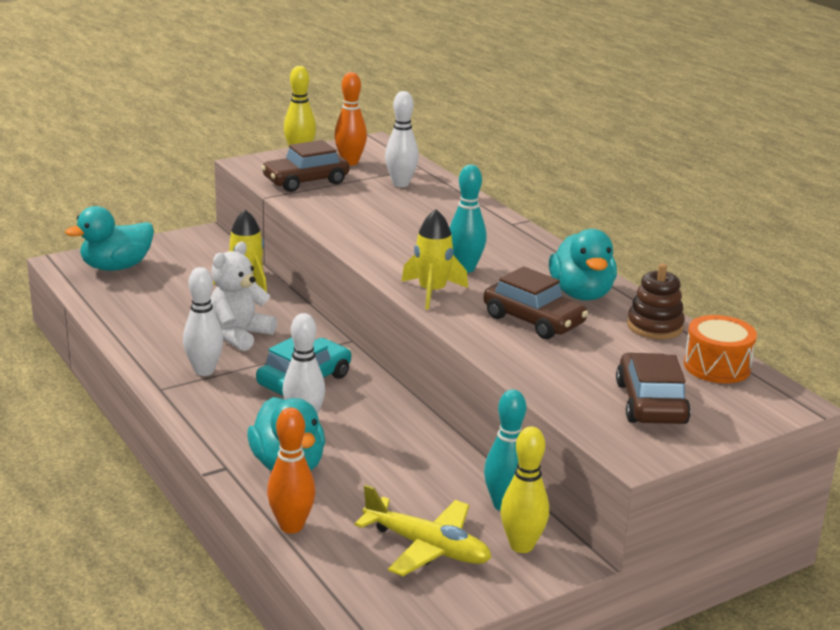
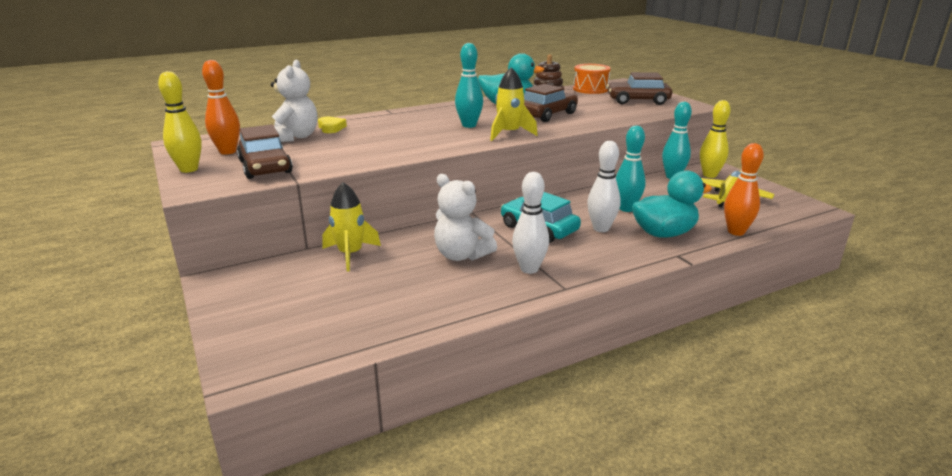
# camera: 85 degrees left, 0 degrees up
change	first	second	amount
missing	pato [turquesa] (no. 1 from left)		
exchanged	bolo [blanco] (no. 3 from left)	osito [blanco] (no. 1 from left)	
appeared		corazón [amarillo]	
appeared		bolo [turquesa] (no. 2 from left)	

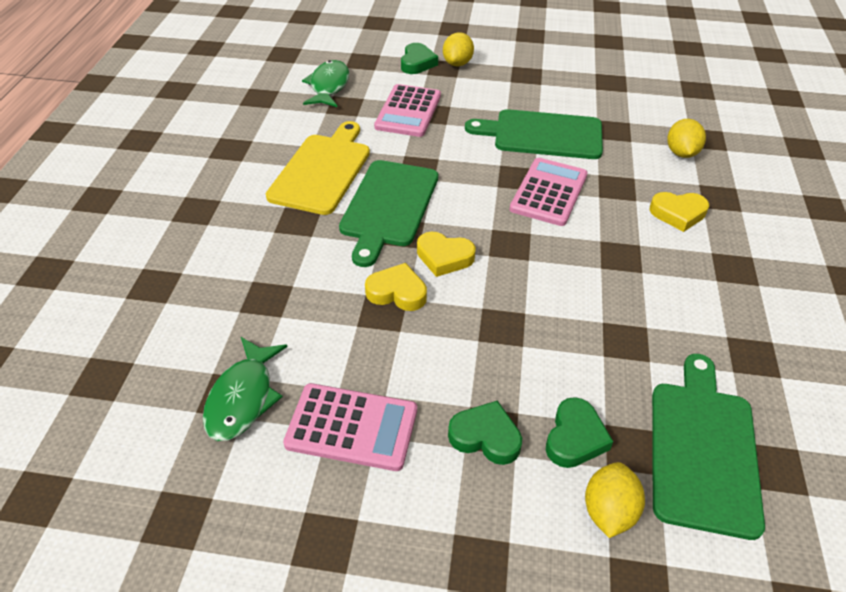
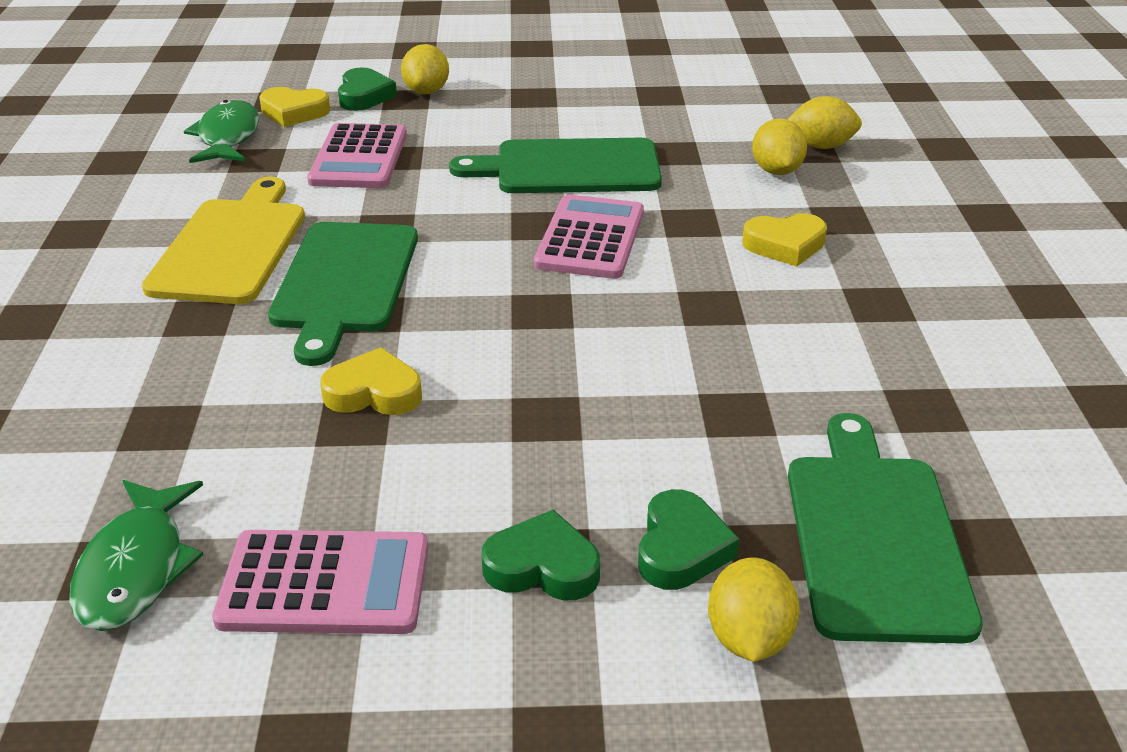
# camera: 10 degrees left, 10 degrees down
change	first	second	amount
relocated	corazón [amarillo] (no. 2 from left in the first image)	corazón [amarillo] (no. 1 from left)	
appeared		limón [amarillo] (no. 4 from left)	

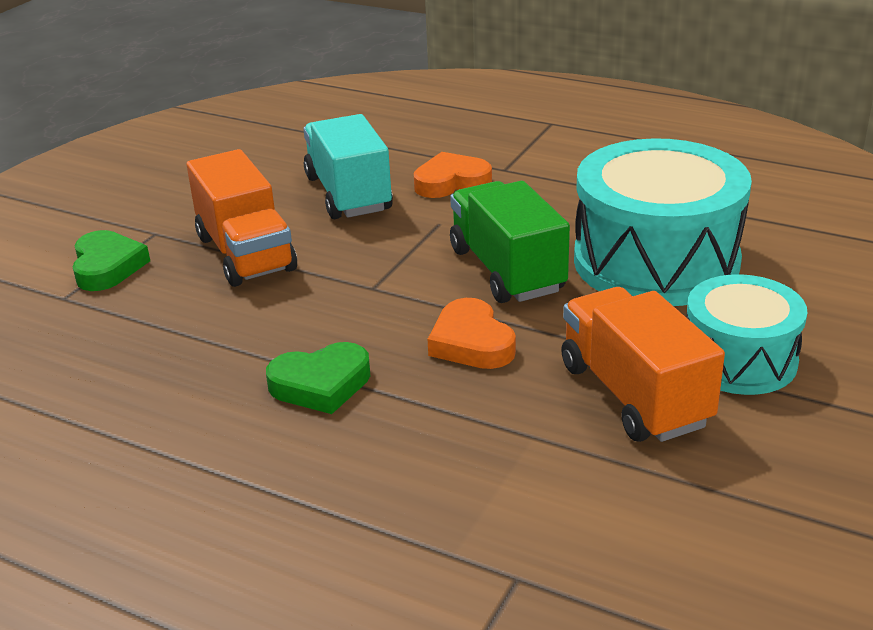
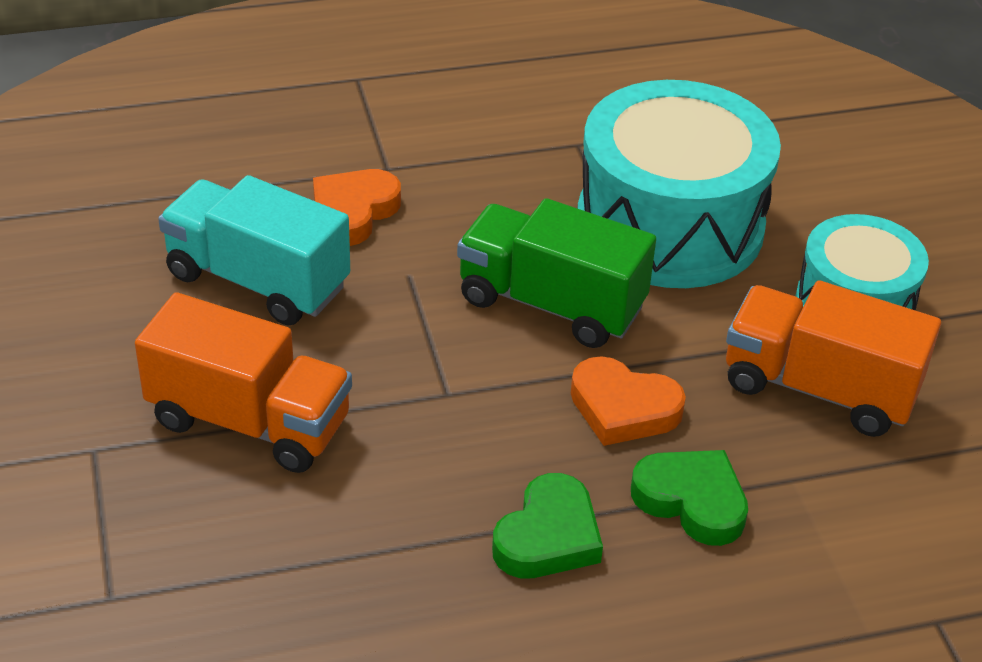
# camera: 45 degrees left, 10 degrees up
change	first	second	amount
relocated	corazón [verde] (no. 1 from left in the first image)	corazón [verde] (no. 2 from left)	

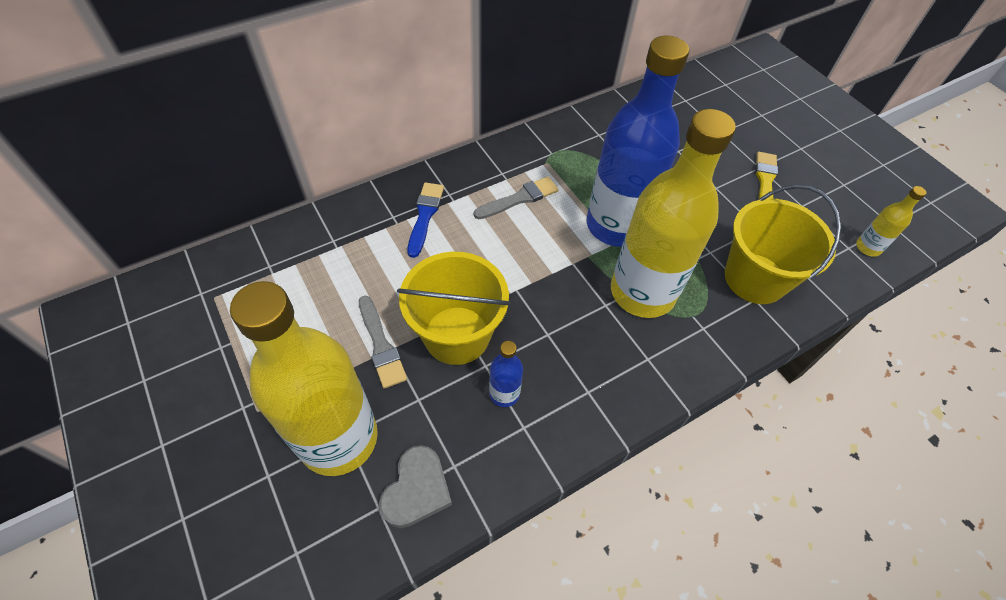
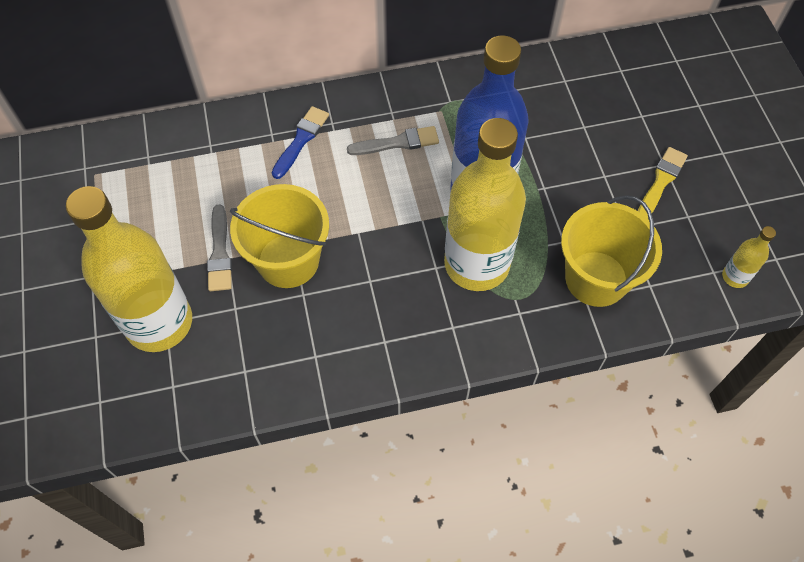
# camera: 20 degrees right, 5 degrees up
change	first	second	amount
missing	corazón [gris]		
missing	botella [azul] (no. 1 from left)		

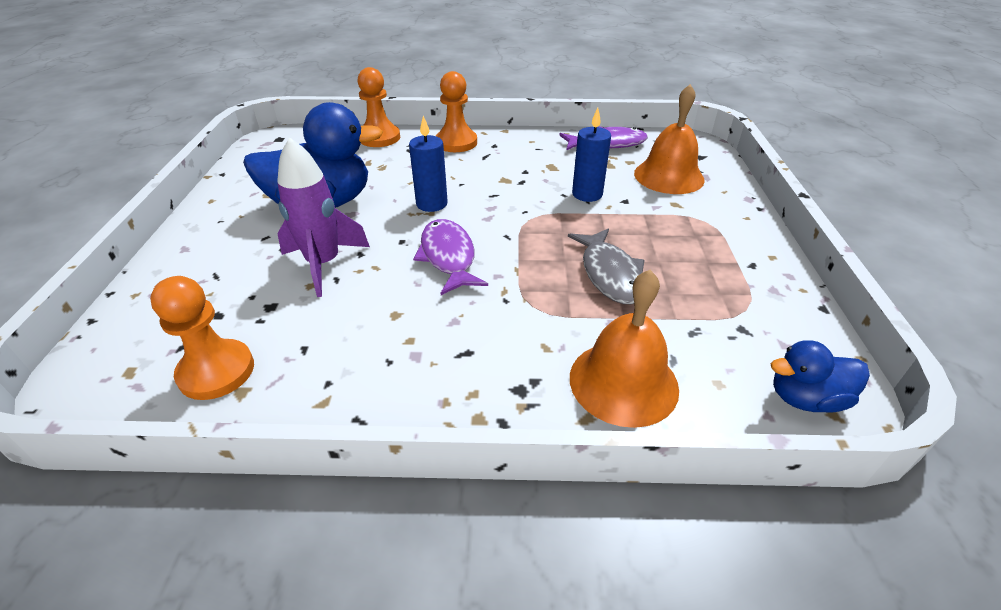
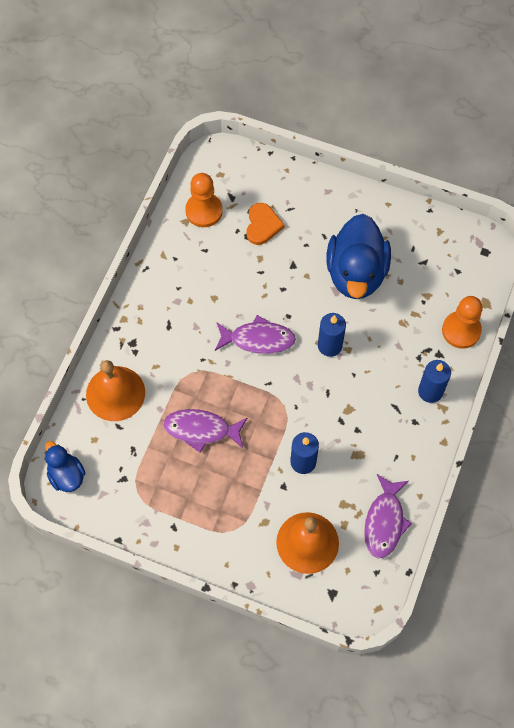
# camera: 110 degrees right, 25 degrees up
change	first	second	amount
missing	cohete [morado]		
exchanged	peón [naranja] (no. 3 from left)	vela [azul] (no. 3 from left)	
colour	pez [gris]	pez [morado] (no. 1 from left)	
spun	pato [azul] (no. 2 from left in the first image)	pato [azul] (no. 1 from left)	45 degrees counterclockwise
appeared		corazón [naranja]	

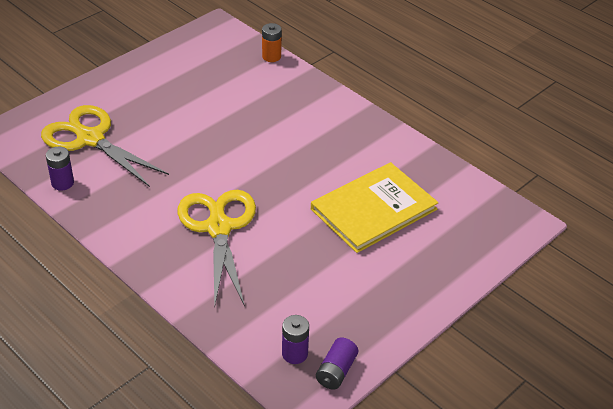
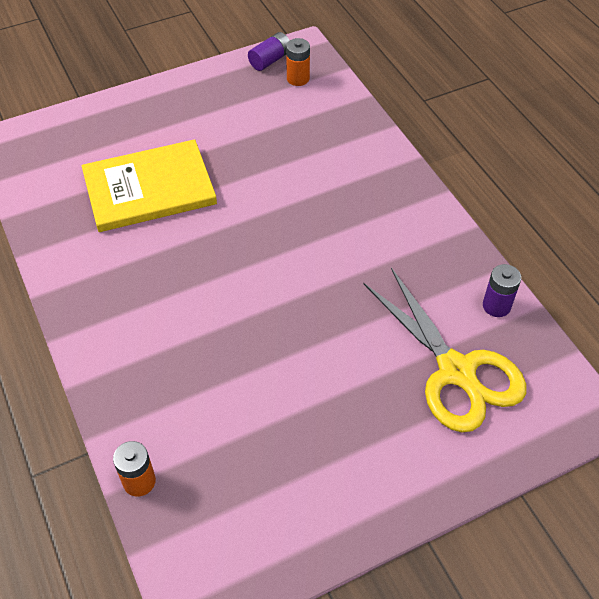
# camera: 160 degrees left, 10 degrees up
change	first	second	amount
missing	tijeras [amarillo] (no. 2 from left)		
colour	pila [morado] (no. 2 from left)	pila [naranja] (no. 2 from left)	

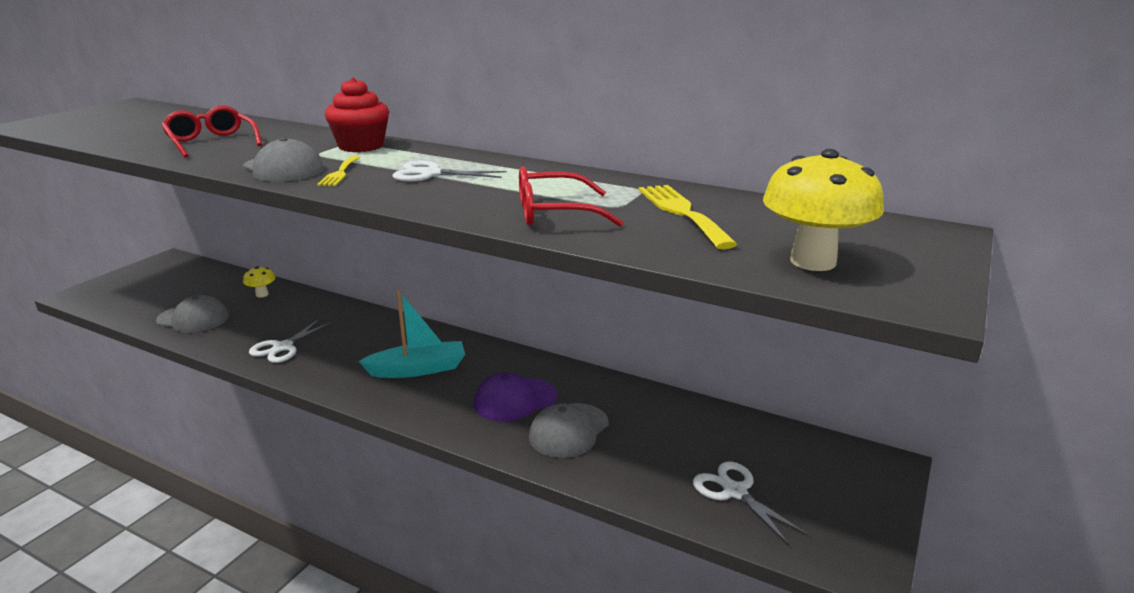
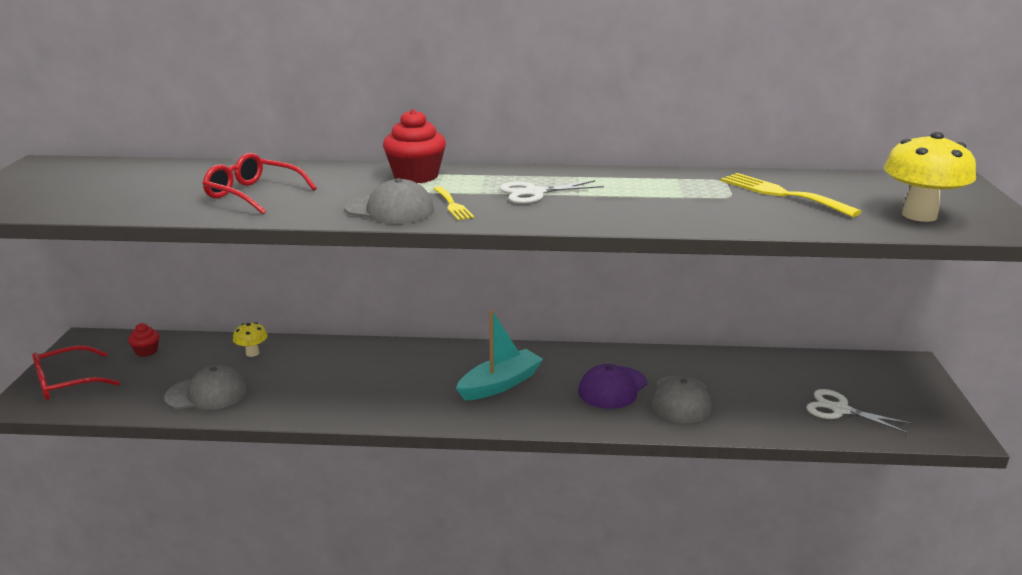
# camera: 25 degrees left, 0 degrees up
change	first	second	amount
missing	tijeras [blanco] (no. 1 from left)		
relocated	gafas [rojo] (no. 2 from left in the first image)	gafas [rojo] (no. 1 from left)	
appeared		magdalena [rojo] (no. 1 from left)	

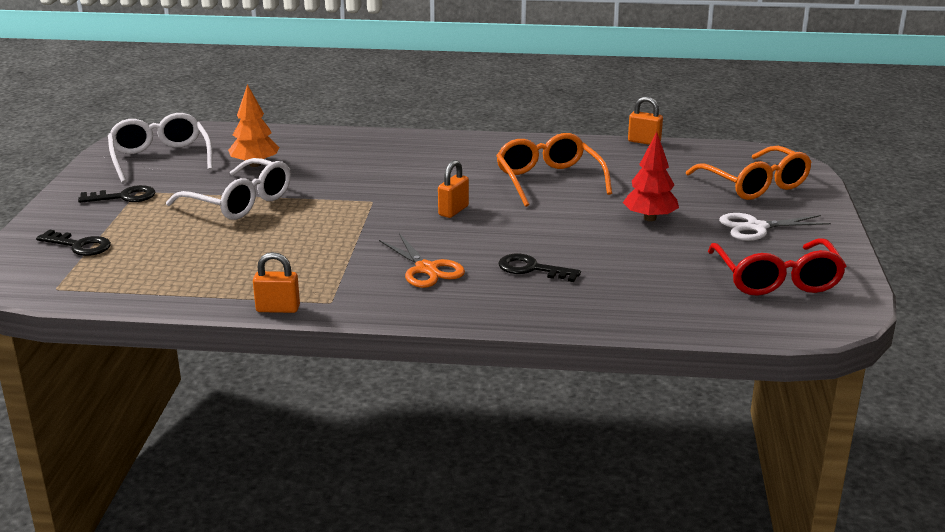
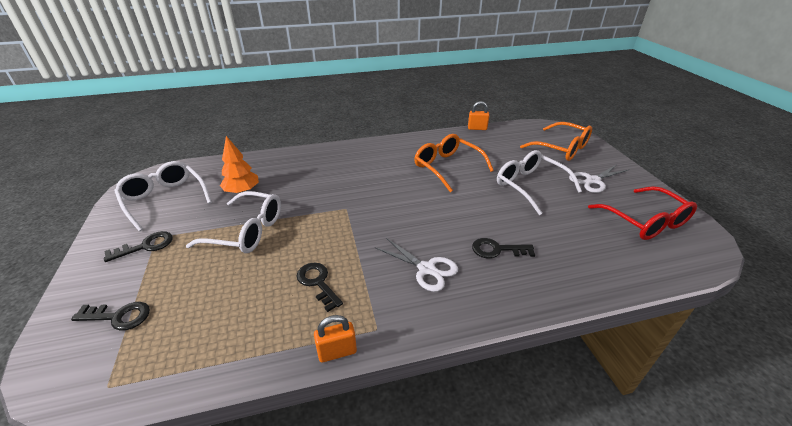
# camera: 20 degrees left, 10 degrees up
change	first	second	amount
colour	tijeras [naranja]	tijeras [blanco] (no. 1 from left)	
missing	candado [naranja] (no. 2 from left)		
exchanged	árbol [rojo]	gafas [blanco] (no. 3 from left)	
appeared		llave [negro] (no. 3 from left)	

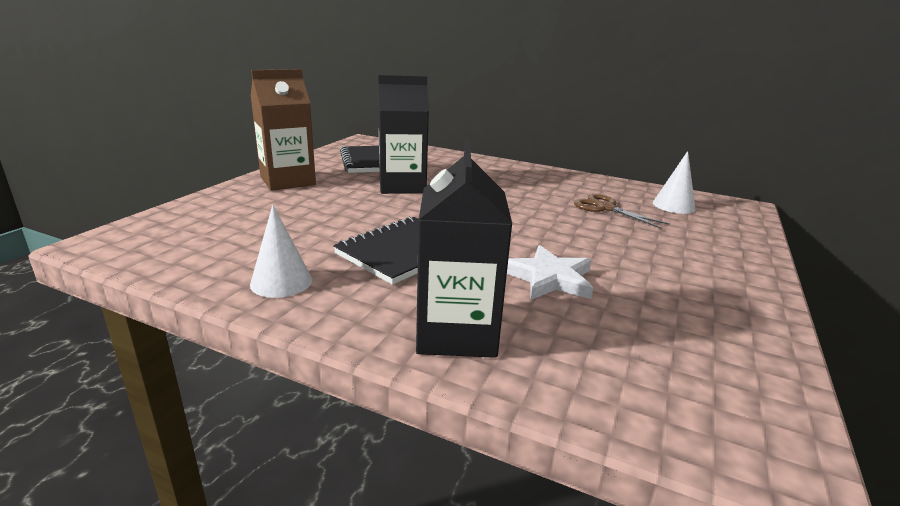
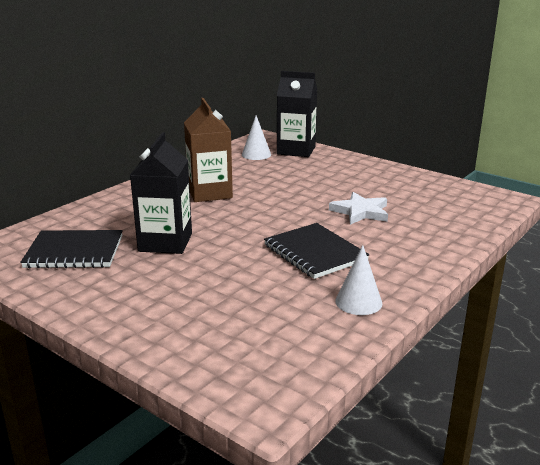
# camera: 75 degrees left, 0 degrees up
change	first	second	amount
relocated	cartón de leche [marrón]		
relocated	cartón de leche [negro] (no. 2 from left)		
missing	tijeras [marrón]		

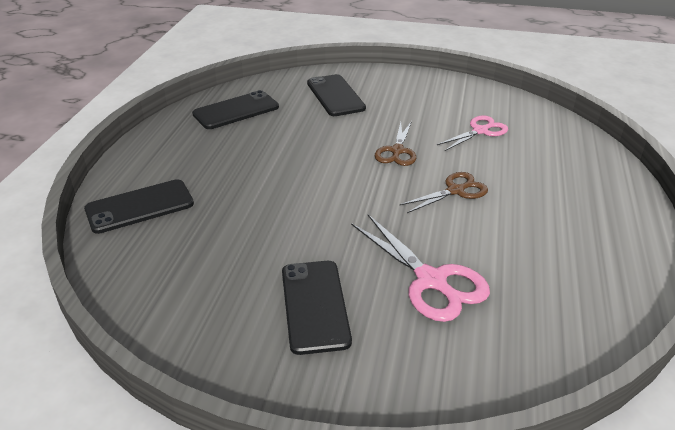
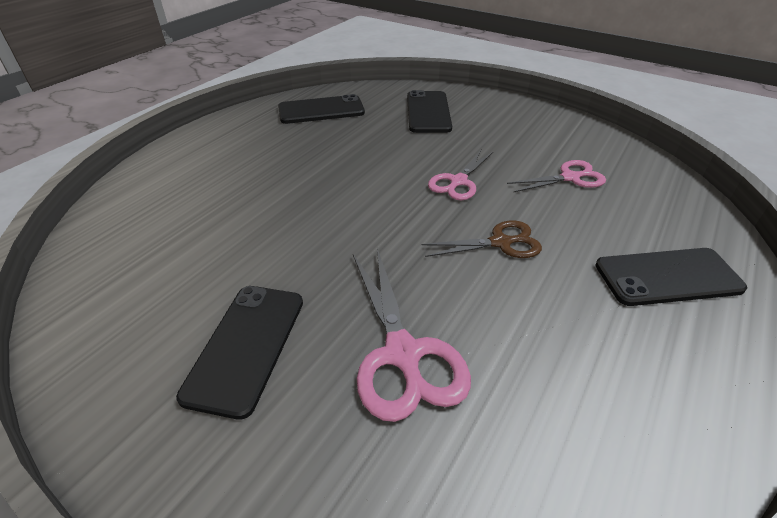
# camera: 20 degrees right, 5 degrees up
change	first	second	amount
relocated	móvil [negro] (no. 1 from left in the first image)	móvil [negro] (no. 4 from left)	
colour	tijeras [marrón] (no. 1 from left)	tijeras [rosa] (no. 2 from left)	

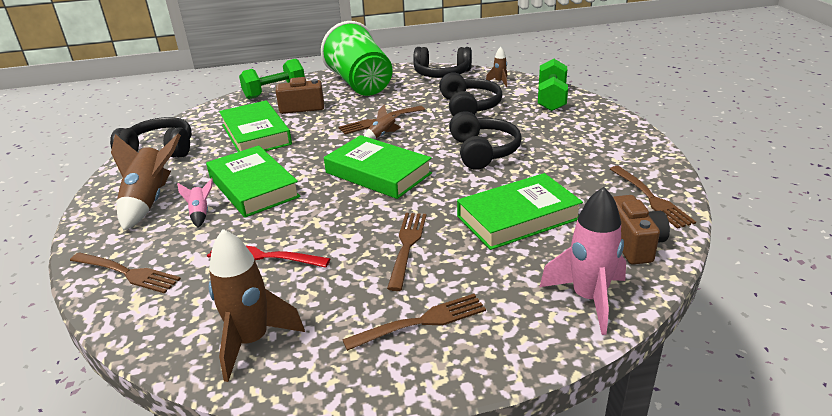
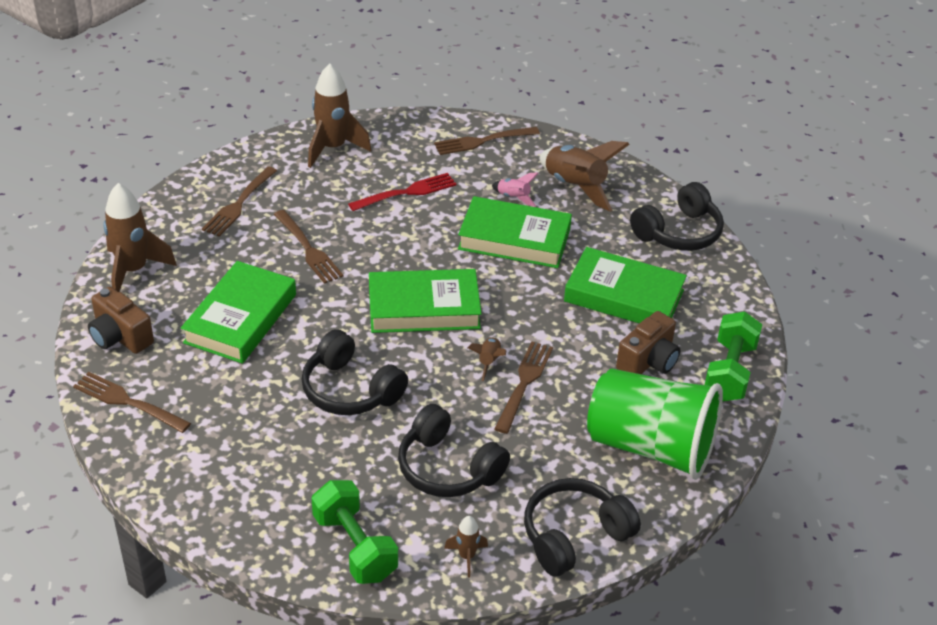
# camera: 135 degrees right, 10 degrees up
change	first	second	amount
colour	cohete [rosa] (no. 2 from left)	cohete [marrón] (no. 1 from left)	

